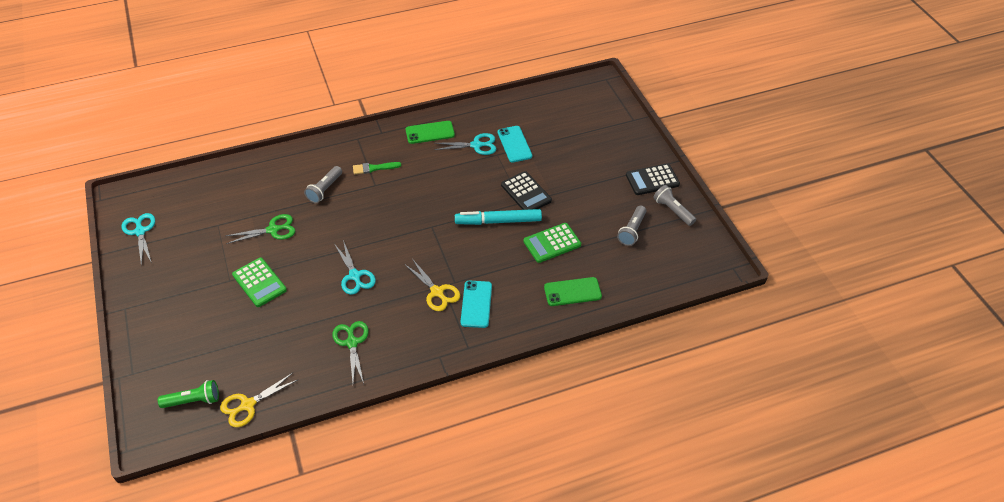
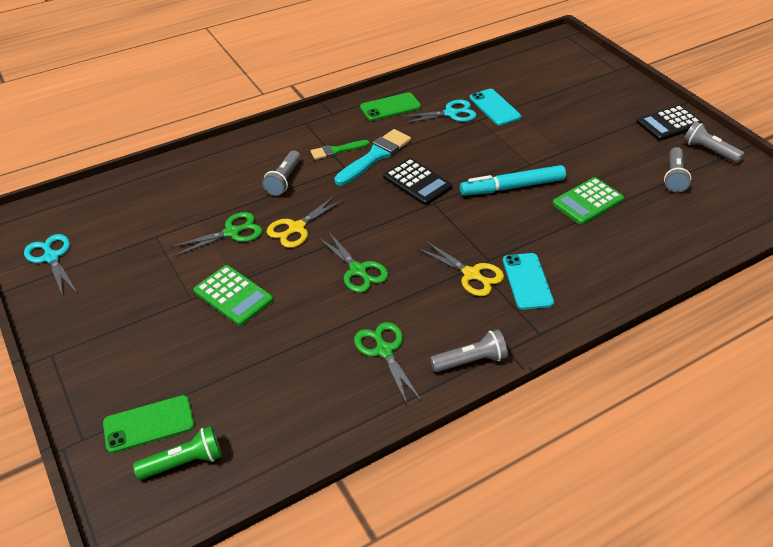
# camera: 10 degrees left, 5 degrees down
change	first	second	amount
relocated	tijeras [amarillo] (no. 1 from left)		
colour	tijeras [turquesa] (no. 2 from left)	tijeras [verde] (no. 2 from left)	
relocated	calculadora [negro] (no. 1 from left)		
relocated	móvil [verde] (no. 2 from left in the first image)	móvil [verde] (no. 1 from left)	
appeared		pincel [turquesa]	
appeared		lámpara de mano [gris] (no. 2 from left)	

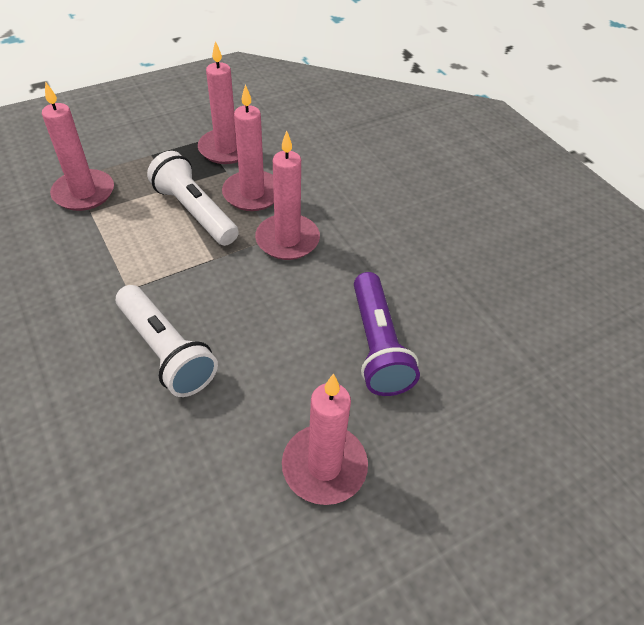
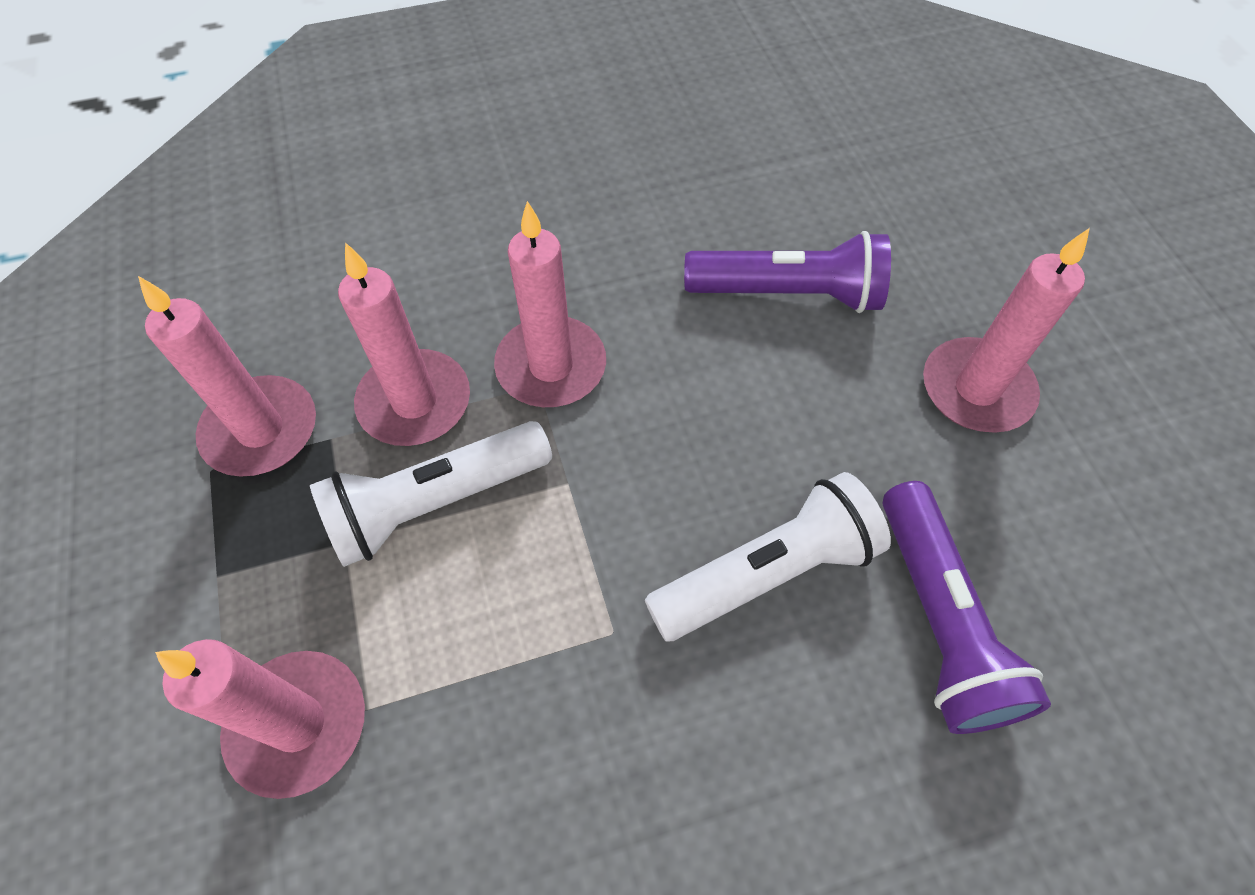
# camera: 75 degrees left, 10 degrees up
change	first	second	amount
appeared		lámpara de mano [morado] (no. 2 from left)	

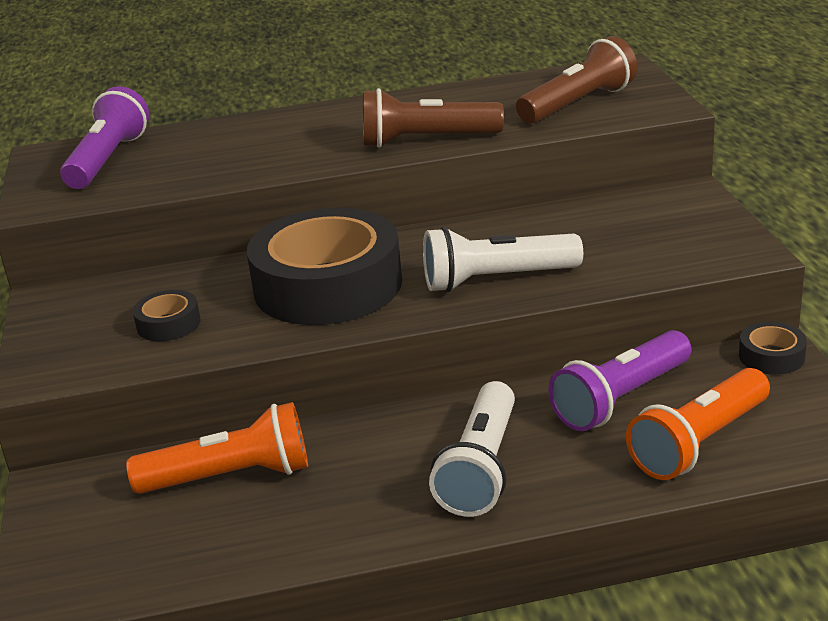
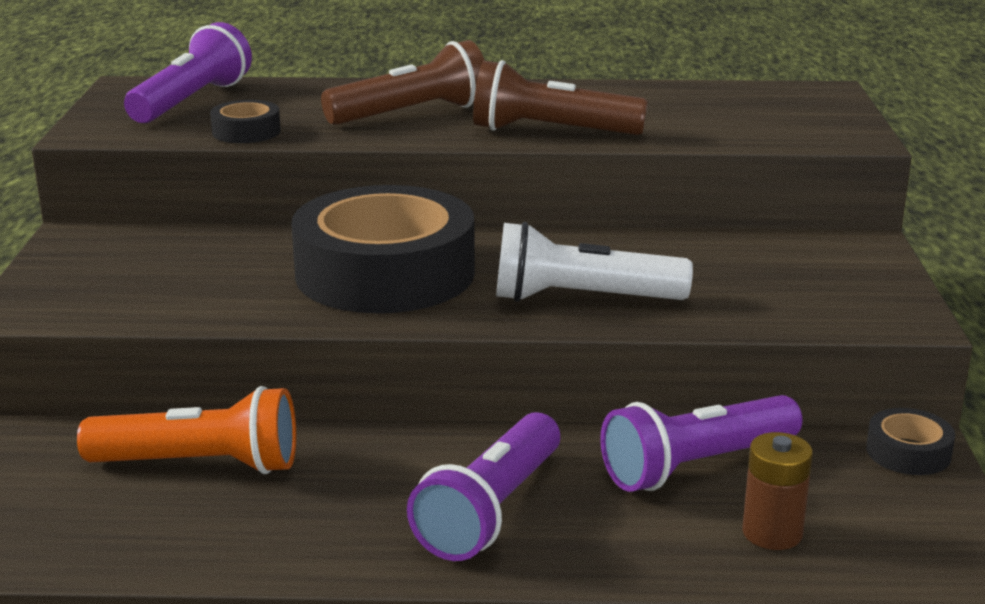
# camera: 10 degrees right, 5 degrees down
change	first	second	amount
relocated	cinta adhesiva [negro] (no. 1 from left)		
colour	lámpara de mano [blanco] (no. 1 from left)	lámpara de mano [morado] (no. 2 from left)	
relocated	lámpara de mano [marrón] (no. 2 from left in the first image)	lámpara de mano [marrón] (no. 1 from left)	
exchanged	lámpara de mano [naranja] (no. 2 from left)	pila [marrón]	

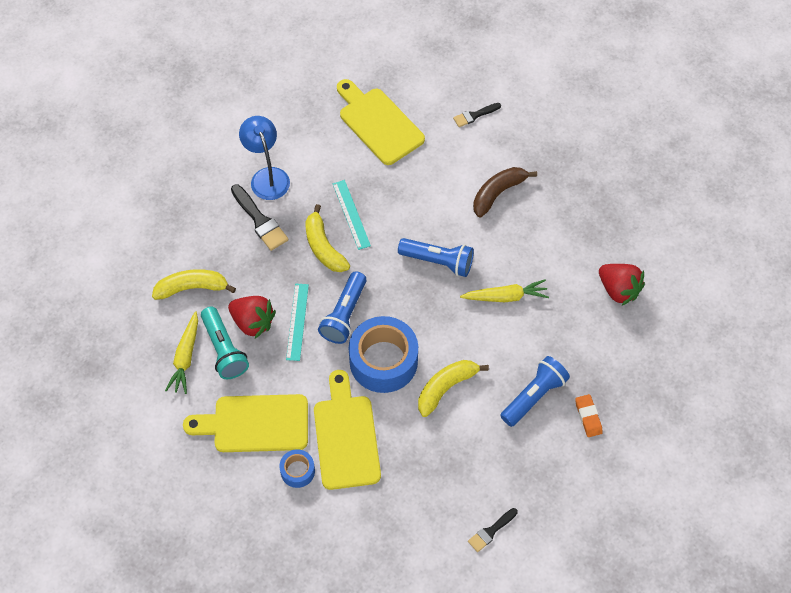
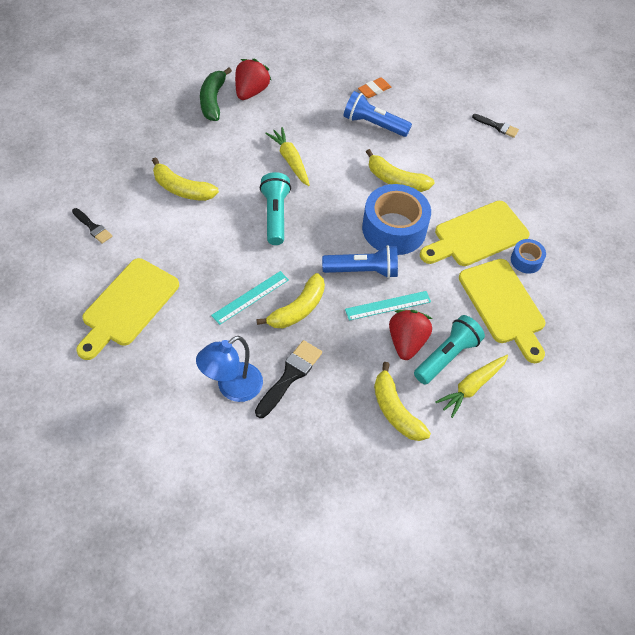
# camera: 115 degrees left, 5 degrees down
change	first	second	amount
spun	zanahoria [amarillo] (no. 1 from left in the first image)	zanahoria [amarillo] (no. 2 from left)	150 degrees clockwise
colour	lámpara de mano [azul] (no. 2 from left)	lámpara de mano [turquesa] (no. 1 from left)	
colour	plátano [marrón]	plátano [amarillo] (no. 1 from left)	
appeared		plátano [verde]	

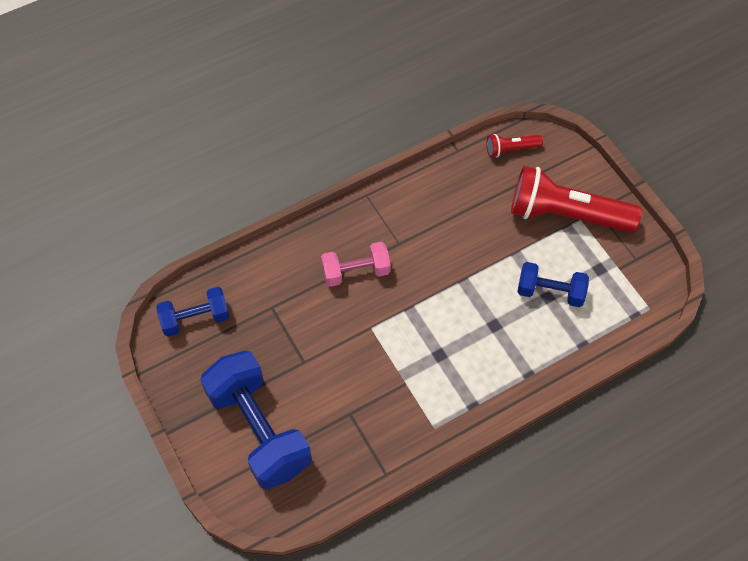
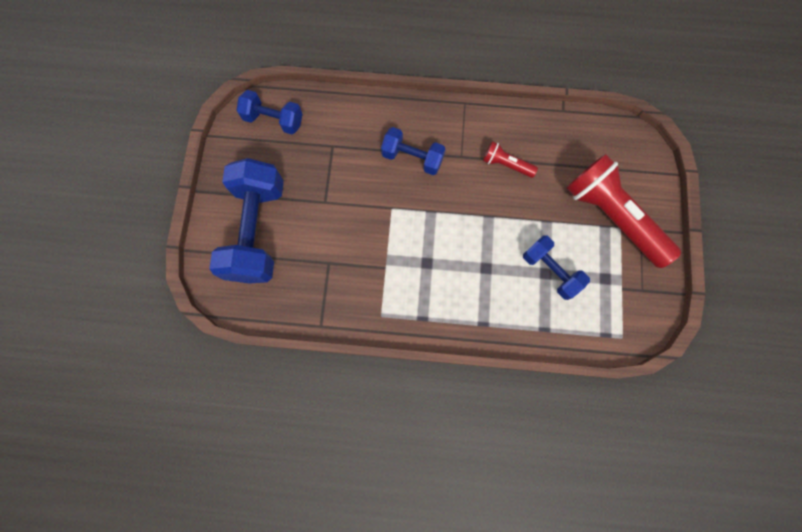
# camera: 35 degrees right, 15 degrees up
change	first	second	amount
colour	mancuerna [rosa]	mancuerna [azul] (no. 3 from left)	
relocated	lámpara de mano [rojo] (no. 1 from left)		

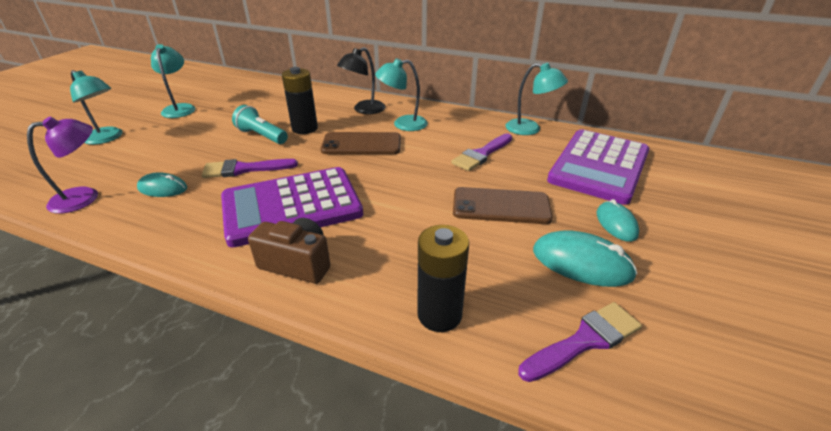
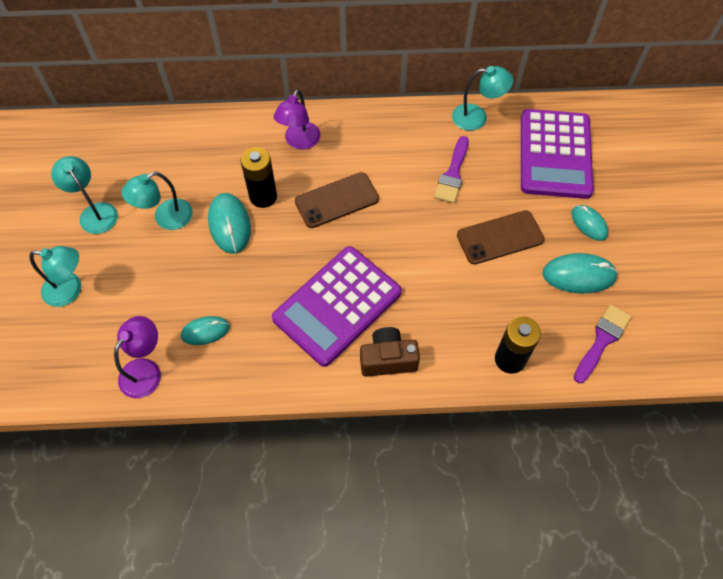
# camera: 25 degrees left, 25 degrees up
change	first	second	amount
missing	pincel [morado] (no. 1 from left)		
exchanged	lámpara de mano [turquesa]	ratón [turquesa] (no. 2 from left)	
colour	lámpara [negro]	lámpara [morado] (no. 2 from left)	
relocated	lámpara [turquesa] (no. 3 from left)		

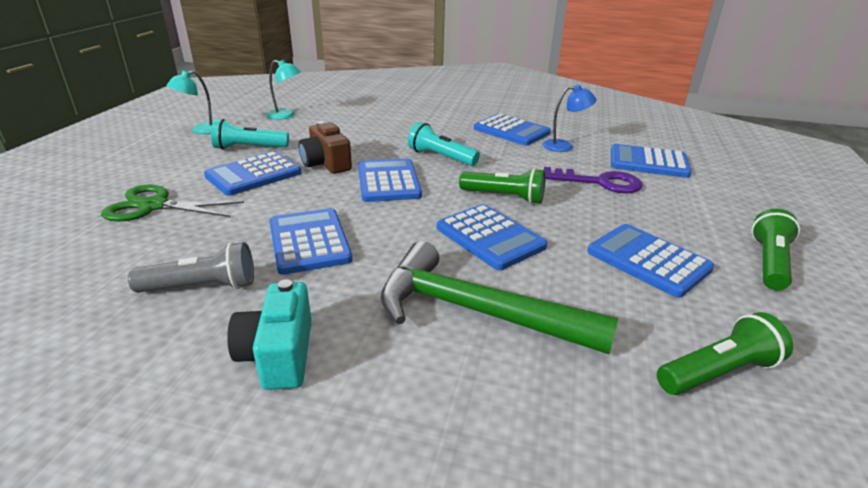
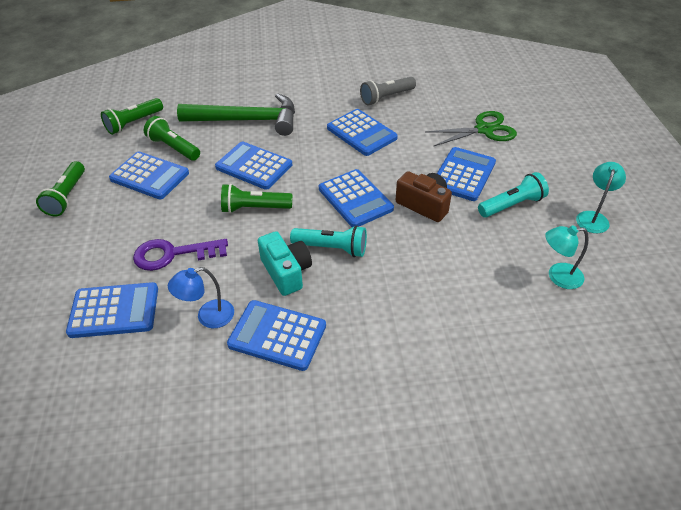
# camera: 160 degrees right, 15 degrees up
change	first	second	amount
relocated	cámara [turquesa]		
appeared		lámpara de mano [verde] (no. 3 from left)	

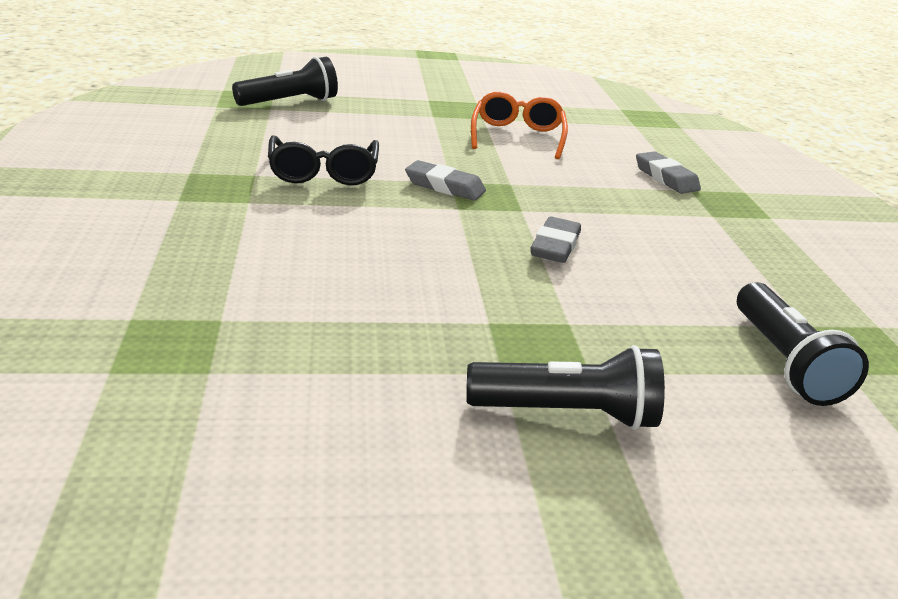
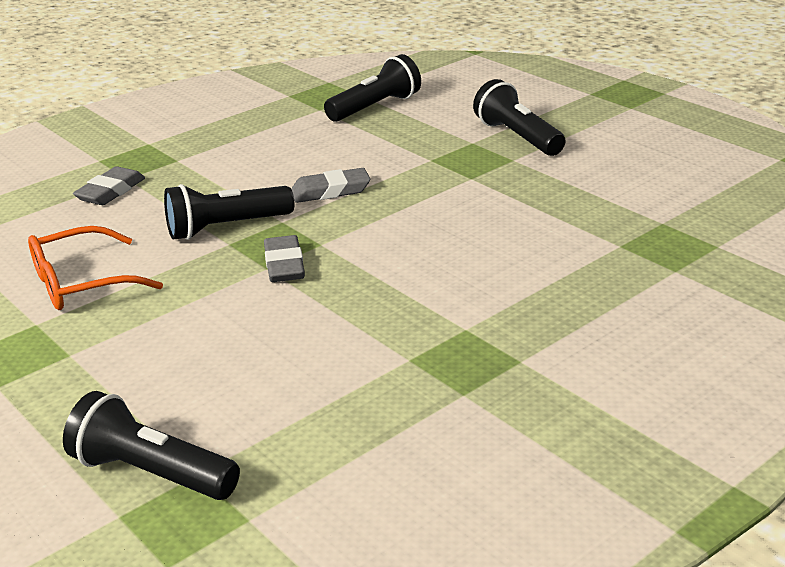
# camera: 120 degrees left, 0 degrees up
change	first	second	amount
missing	gafas [negro]		
appeared		lámpara de mano [negro] (no. 2 from left)	

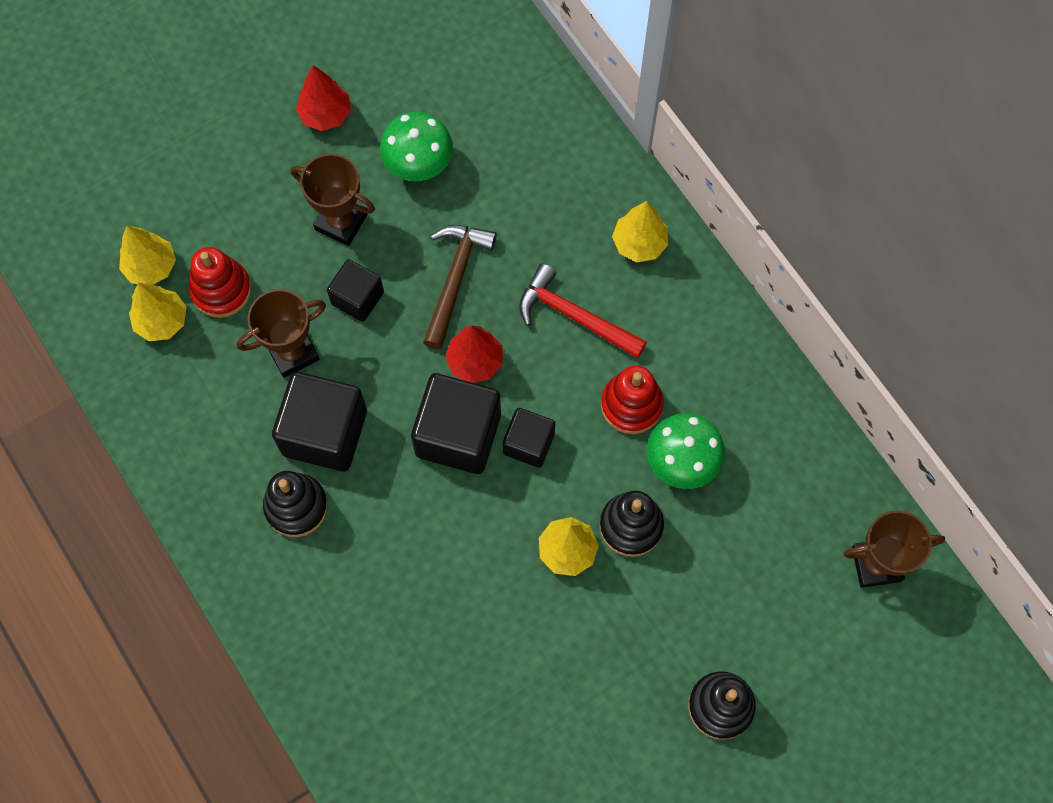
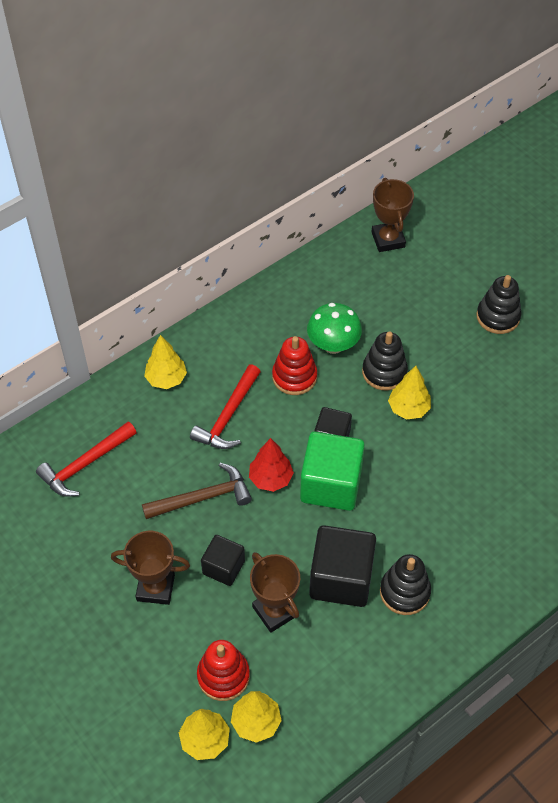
# camera: 95 degrees left, 15 degrees down
change	first	second	amount
spun	trofeo [marrón] (no. 2 from left in the first image)	trofeo [marrón] (no. 1 from left)	75 degrees clockwise
missing	árbol [rojo] (no. 1 from left)		
missing	seta [verde] (no. 1 from left)		
colour	cubo [negro] (no. 3 from left)	cubo [verde]	
spun	martillo [marrón]		150 degrees clockwise
appeared		martillo [rojo] (no. 1 from left)	

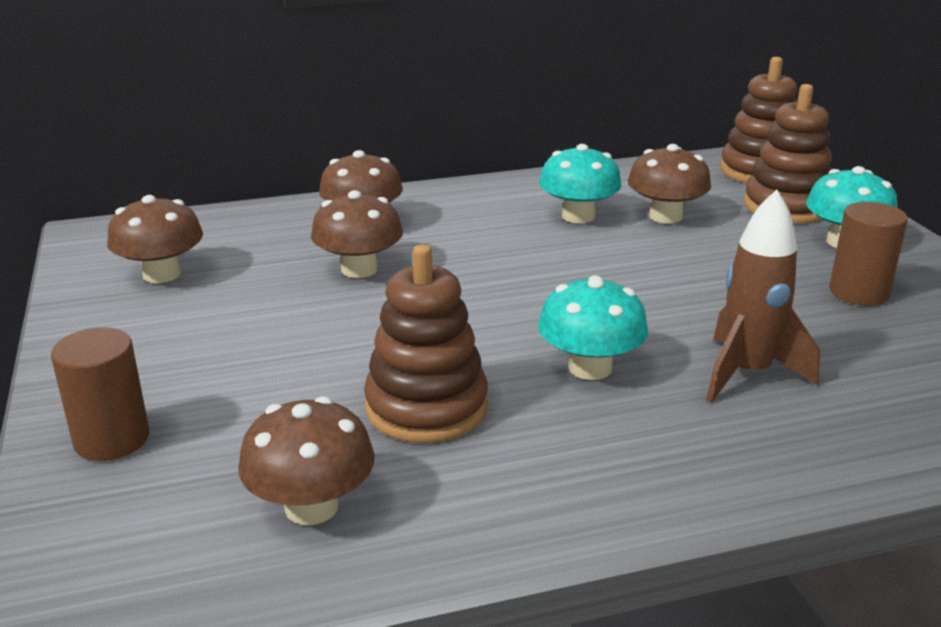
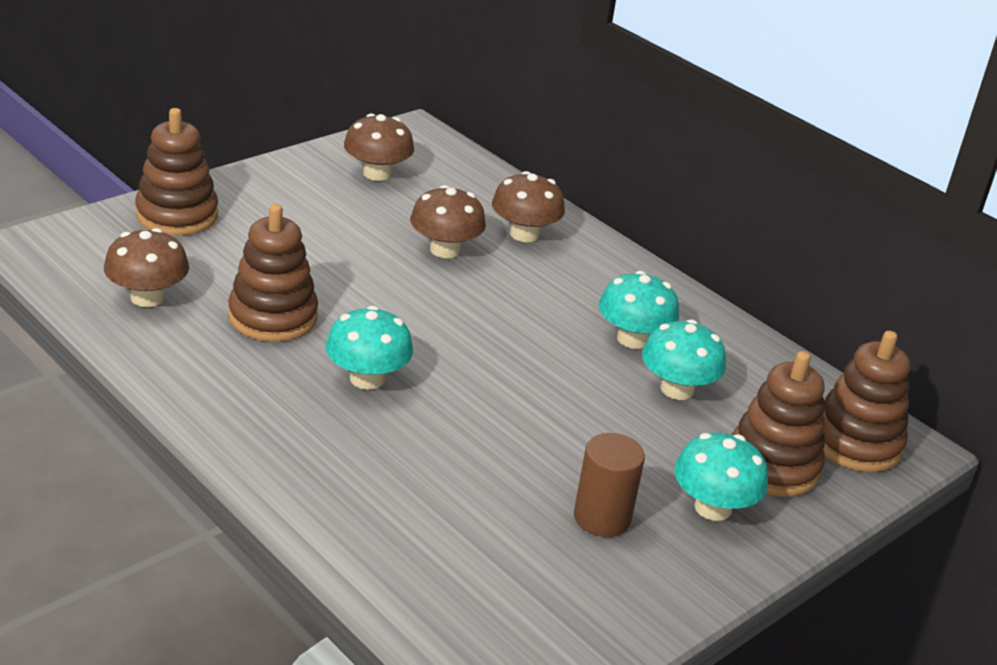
# camera: 60 degrees right, 5 degrees up
change	first	second	amount
exchanged	cilindro [marrón] (no. 1 from left)	juguete apilable [marrón] (no. 1 from left)	
colour	seta [marrón] (no. 5 from left)	seta [turquesa] (no. 3 from left)	
missing	cohete [marrón]		

